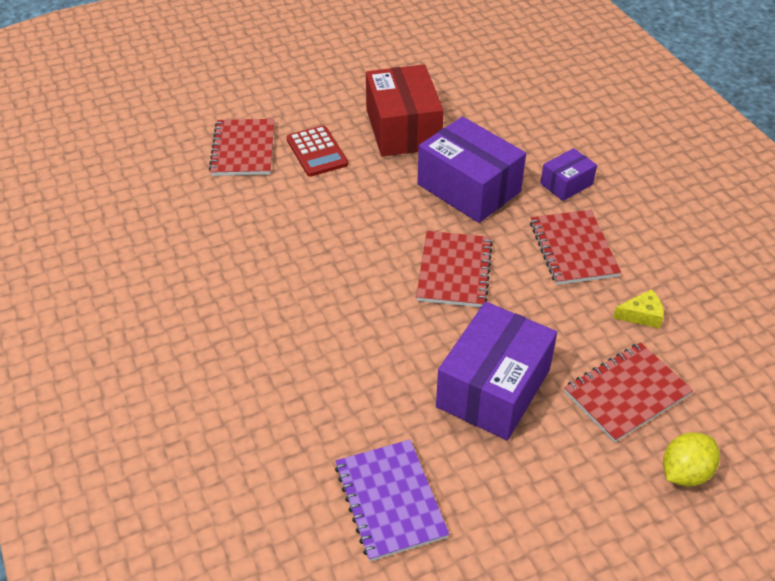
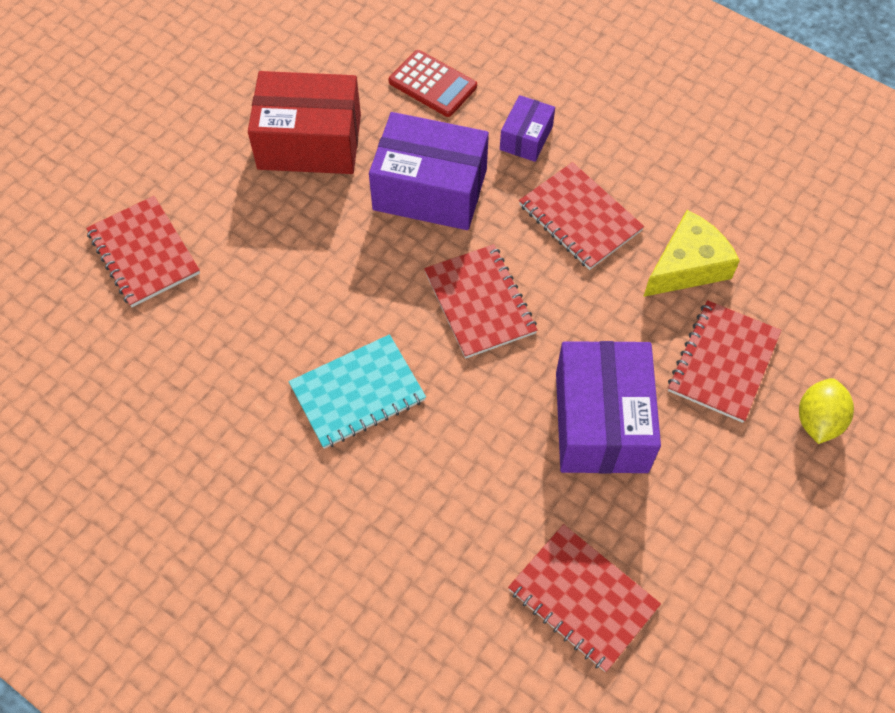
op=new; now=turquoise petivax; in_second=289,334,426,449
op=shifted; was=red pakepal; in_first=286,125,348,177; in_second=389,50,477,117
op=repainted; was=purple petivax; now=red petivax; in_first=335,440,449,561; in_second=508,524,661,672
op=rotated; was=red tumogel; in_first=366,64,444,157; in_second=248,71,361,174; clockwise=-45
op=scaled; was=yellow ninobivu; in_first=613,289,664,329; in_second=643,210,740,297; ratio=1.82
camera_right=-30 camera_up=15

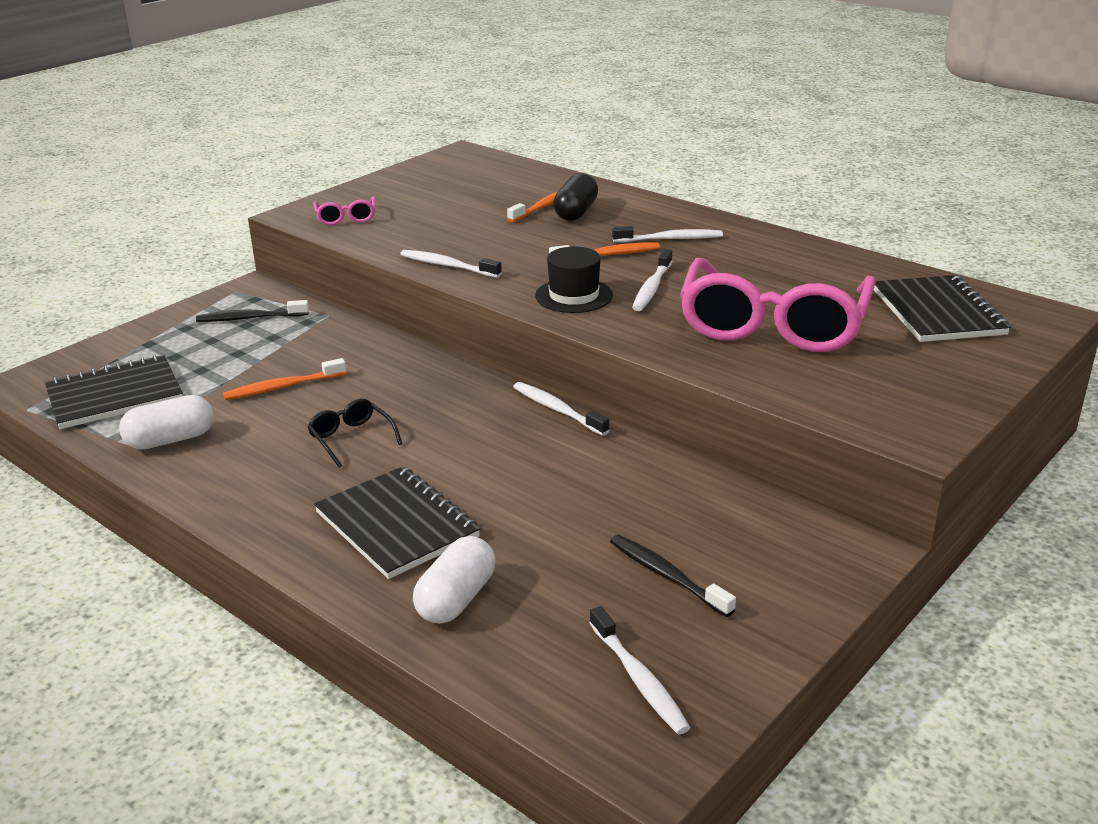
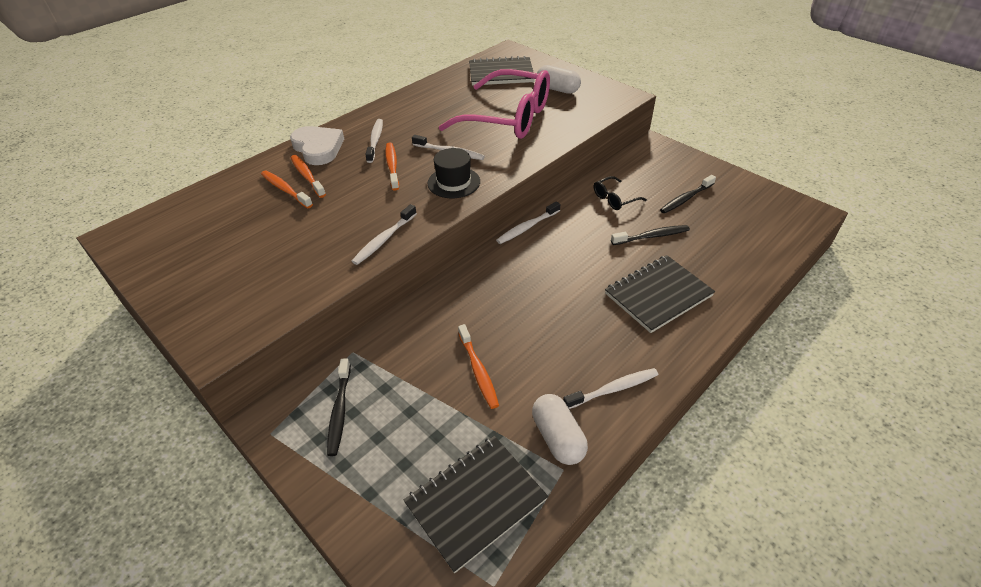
op=gone; was=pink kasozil; in_first=313,196,375,225
op=new; now=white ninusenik; in_second=290,126,344,165
op=new; now=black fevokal; in_second=611,225,690,245
op=shifted; was=black kasozil; in_first=307,398,402,468; in_second=594,176,647,210
op=shifted; was=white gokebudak; in_first=413,536,495,624; in_second=537,65,581,94
op=shifted; was=white fevokal; in_first=590,606,690,735; in_second=563,368,658,409
op=swapped; was=black gokebudak; now=orange fevokal; in_first=553,173,598,221; in_second=291,155,326,198
op=rotated; was=black petivax; in_first=45,355,183,429; in_second=403,436,548,573; clockwise=75
camera_right=-85 camera_up=15

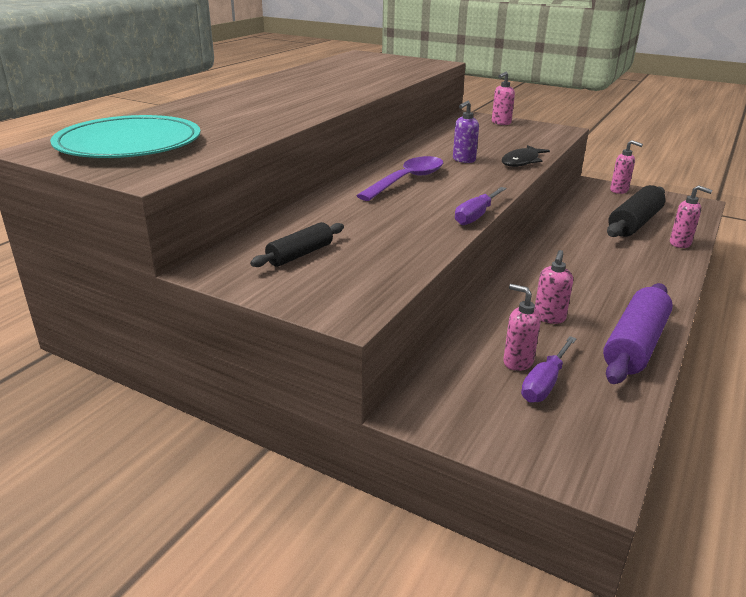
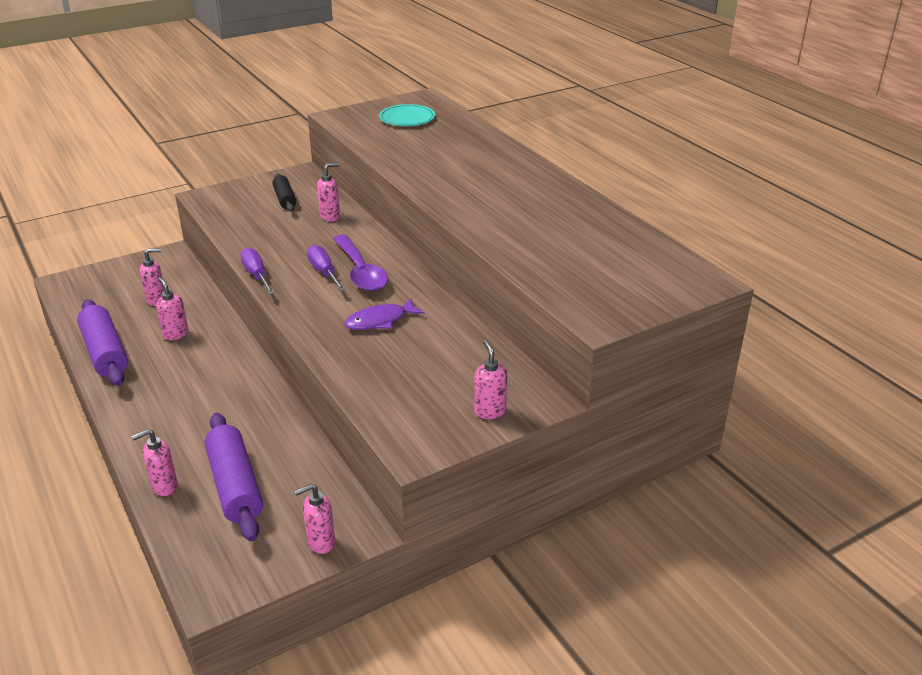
op=gone; was=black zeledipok; in_first=502,145,550,167
op=new; now=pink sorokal; in_second=317,163,340,221
op=shifted; was=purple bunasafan; in_first=521,336,577,403; in_second=307,245,346,291
op=swapped; was=purple sorokal; now=purple zeledipok; in_first=453,101,479,163; in_second=344,298,425,330
op=repainted; was=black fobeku; now=purple fobeku; in_first=607,185,666,237; in_second=205,413,263,541
op=scaled; was=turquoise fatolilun; in_first=50,115,201,158; in_second=379,104,435,126; ratio=0.57
camera_right=120 camera_up=5

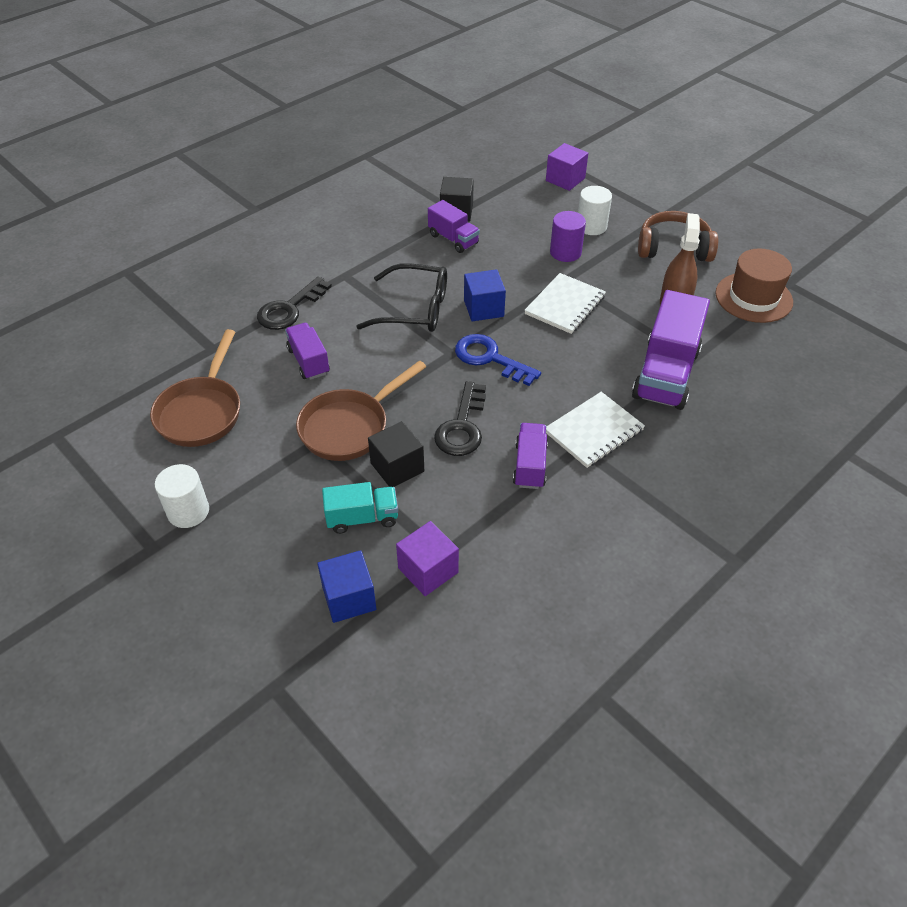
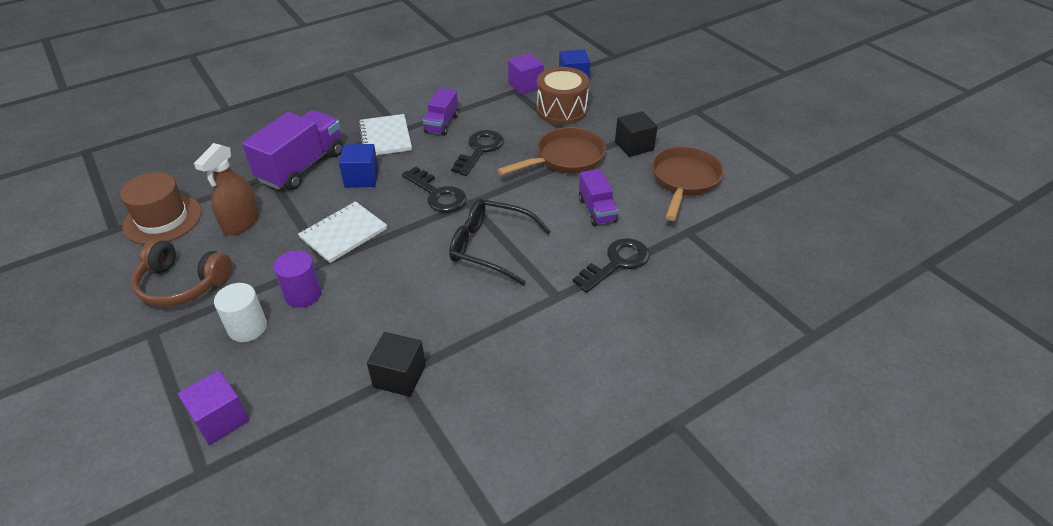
op=gone; was=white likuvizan; in_first=155,464,209,528
op=gone; was=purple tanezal; in_first=428,200,480,253
op=shifted; was=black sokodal; in_first=368,421,424,487; in_second=615,111,658,157
op=shifted; was=blue sokodal; in_first=464,269,506,321; in_second=339,144,379,188
op=swapped; was=turquoise tanezal; now=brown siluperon; in_first=322,482,398,534; in_second=537,67,589,125
op=repainted; was=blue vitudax; now=black vitudax; in_first=455,334,541,386; in_second=402,167,467,212
op=rotated; was=white petivax; in_first=546,392,645,468; in_second=359,114,412,155; clockwise=-75
camera_right=-170 camera_up=-5

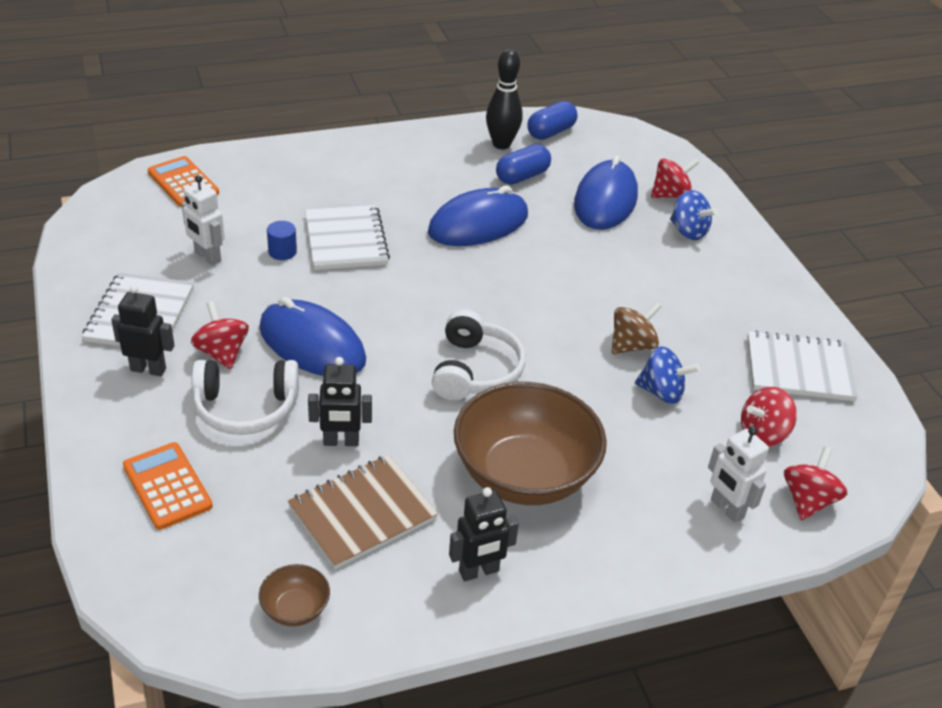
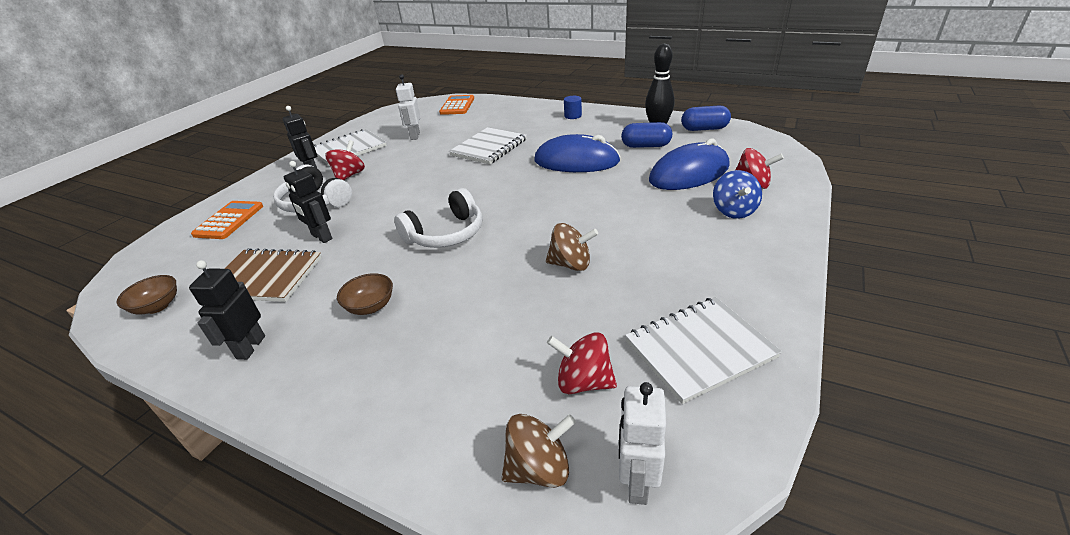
op=gone; was=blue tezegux; in_first=259,297,366,376
op=gone; was=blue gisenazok; in_first=635,346,700,404
op=shifted; was=blue likuvizan; in_first=267,221,297,260; in_second=564,96,582,119
op=shifted; was=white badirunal; in_first=708,426,769,523; in_second=618,382,666,505
op=repainted; was=red gisenazok; now=brown gisenazok; in_first=784,447,847,520; in_second=502,414,576,488
op=rotated; was=black badirunal; in_first=449,487,519,581; in_second=189,260,265,360; clockwise=75
op=rotated; was=white petivax; in_first=747,330,858,401; in_second=625,297,782,404; clockwise=-75
op=scaled; was=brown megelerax; in_first=454,382,607,505; in_second=337,273,393,315; ratio=0.42
camera_right=50 camera_up=-5

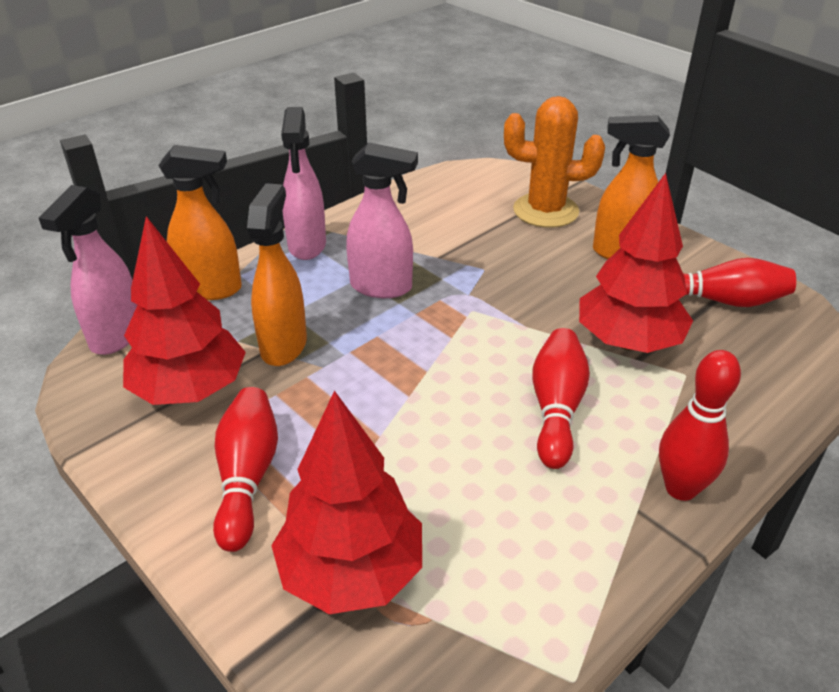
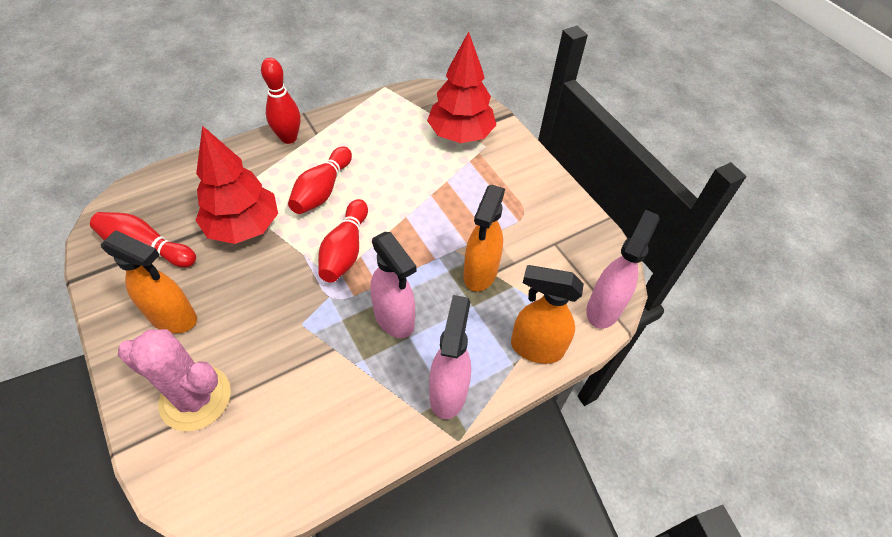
op=gone; was=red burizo; in_first=123,216,246,405
op=shifted; was=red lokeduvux; in_first=213,387,278,552; in_second=318,199,368,282
op=repainted; was=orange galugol; now=pink galugol; in_first=504,96,605,228; in_second=118,329,231,431
op=rotated; was=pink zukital; in_first=346,143,418,298; in_second=370,232,416,338; clockwise=-150
camera_right=-170 camera_up=15

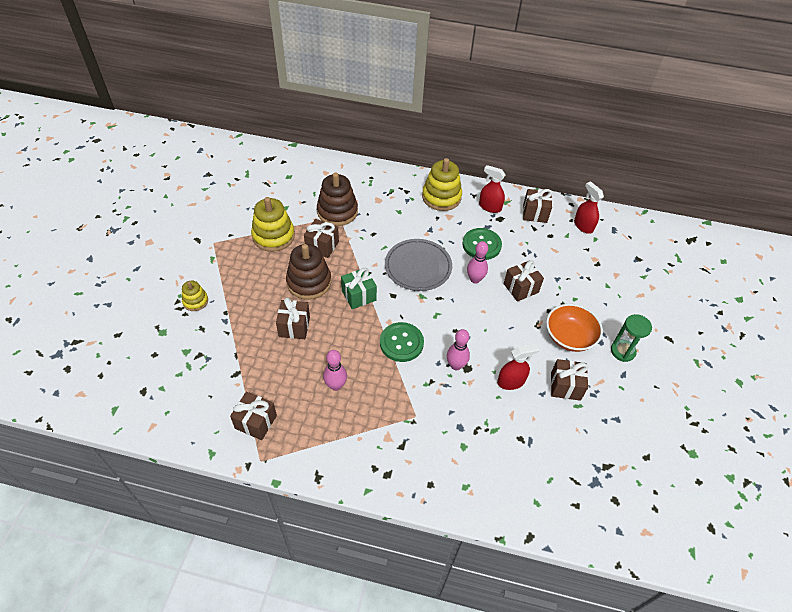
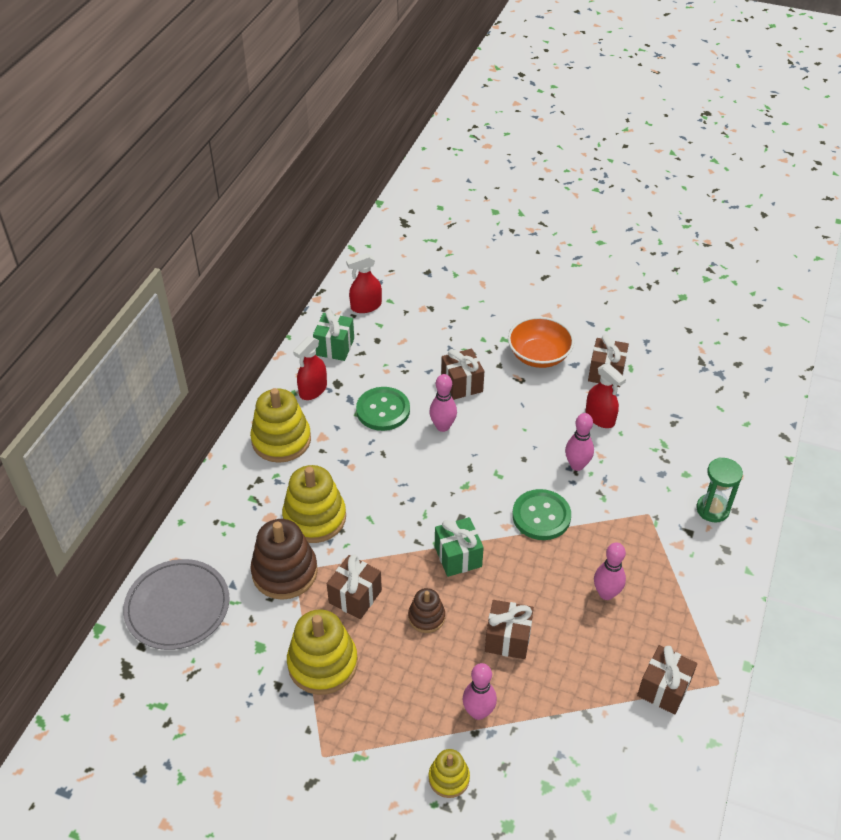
op=new; now=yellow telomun; in_second=282,465,346,543
op=new; now=pink lokeduvux; in_second=463,663,497,720
op=shifted; was=grey fatolilun; in_first=385,239,452,291; in_second=123,559,229,650
op=shifted; was=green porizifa; in_first=611,314,652,362; in_second=696,458,743,522
op=repainted; was=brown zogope; now=green zogope; in_first=523,189,552,223; in_second=313,309,354,361
op=rotated; was=red zukital; in_first=497,344,539,390; in_second=586,363,626,428; clockwise=150
op=scaled; was=brown telomun; in_first=286,244,332,300; in_second=408,588,445,633; ratio=0.55
camera_right=-80 camera_up=-5

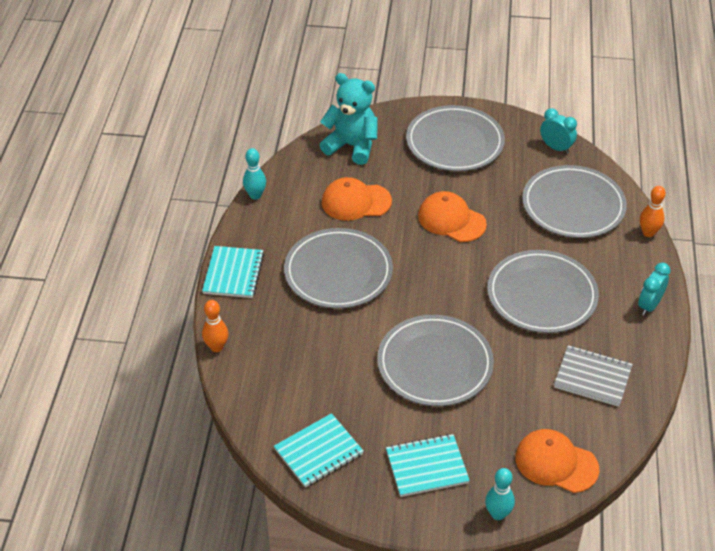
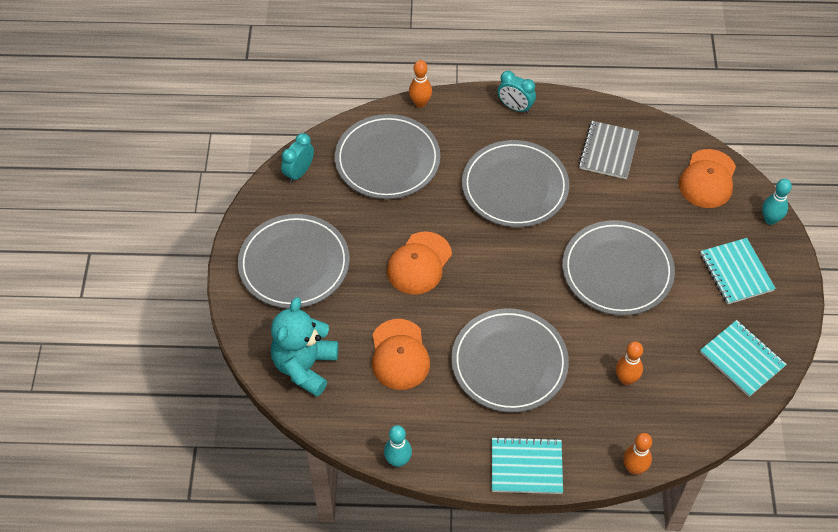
op=new; now=orange lokeduvux; in_second=616,341,643,385
camera_right=-95 camera_up=10

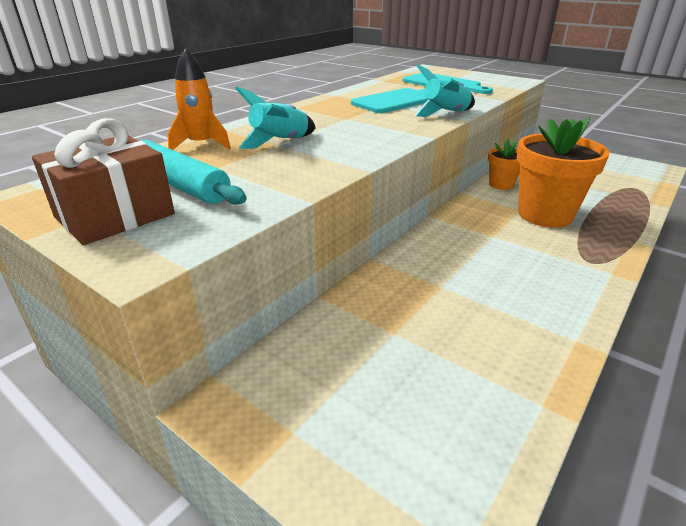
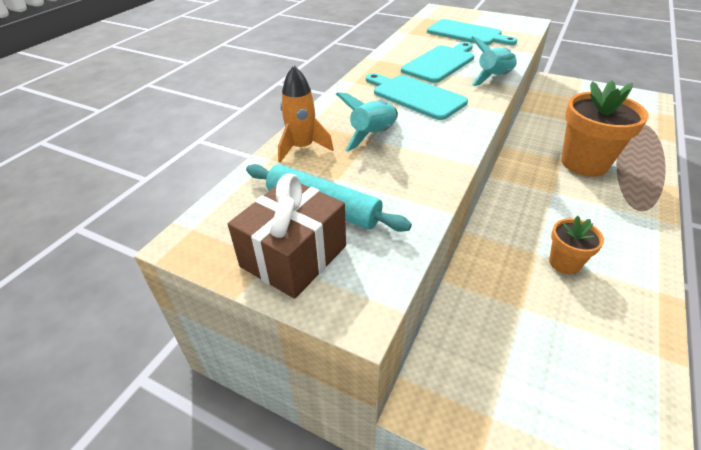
op=new; now=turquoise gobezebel; in_second=366,73,468,120
op=shifted; was=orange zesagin; in_first=488,139,520,190; in_second=549,215,604,274
camera_right=-10 camera_up=10

